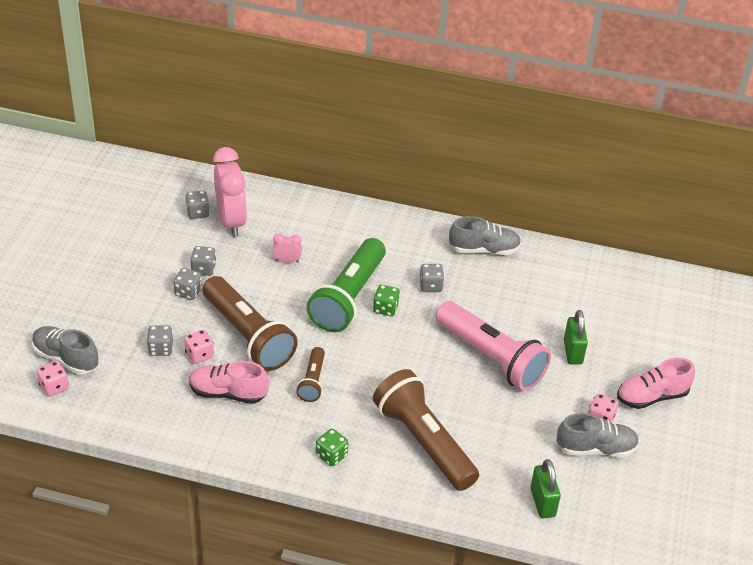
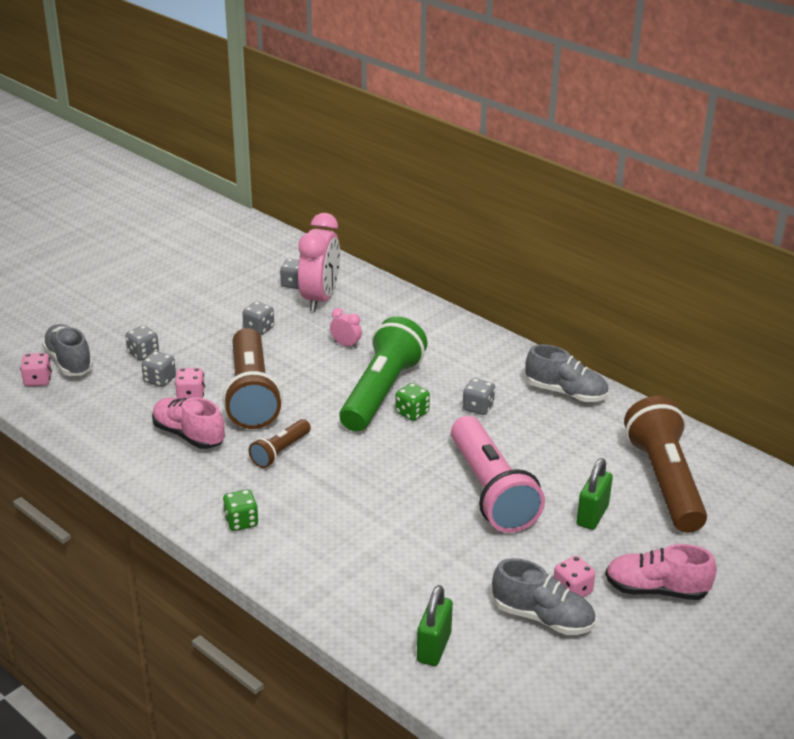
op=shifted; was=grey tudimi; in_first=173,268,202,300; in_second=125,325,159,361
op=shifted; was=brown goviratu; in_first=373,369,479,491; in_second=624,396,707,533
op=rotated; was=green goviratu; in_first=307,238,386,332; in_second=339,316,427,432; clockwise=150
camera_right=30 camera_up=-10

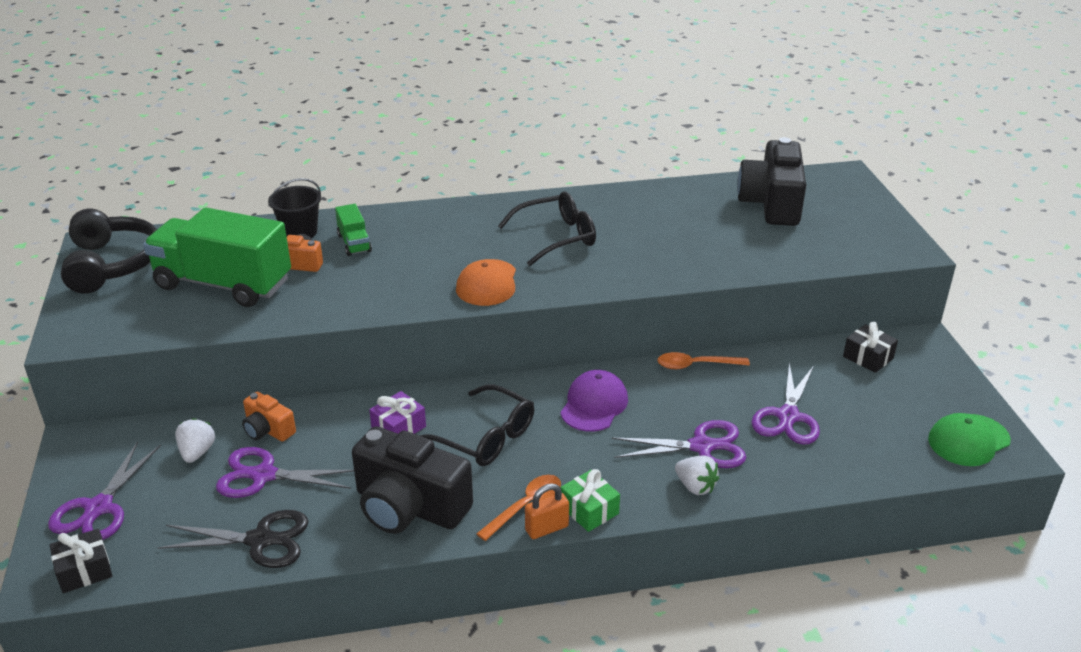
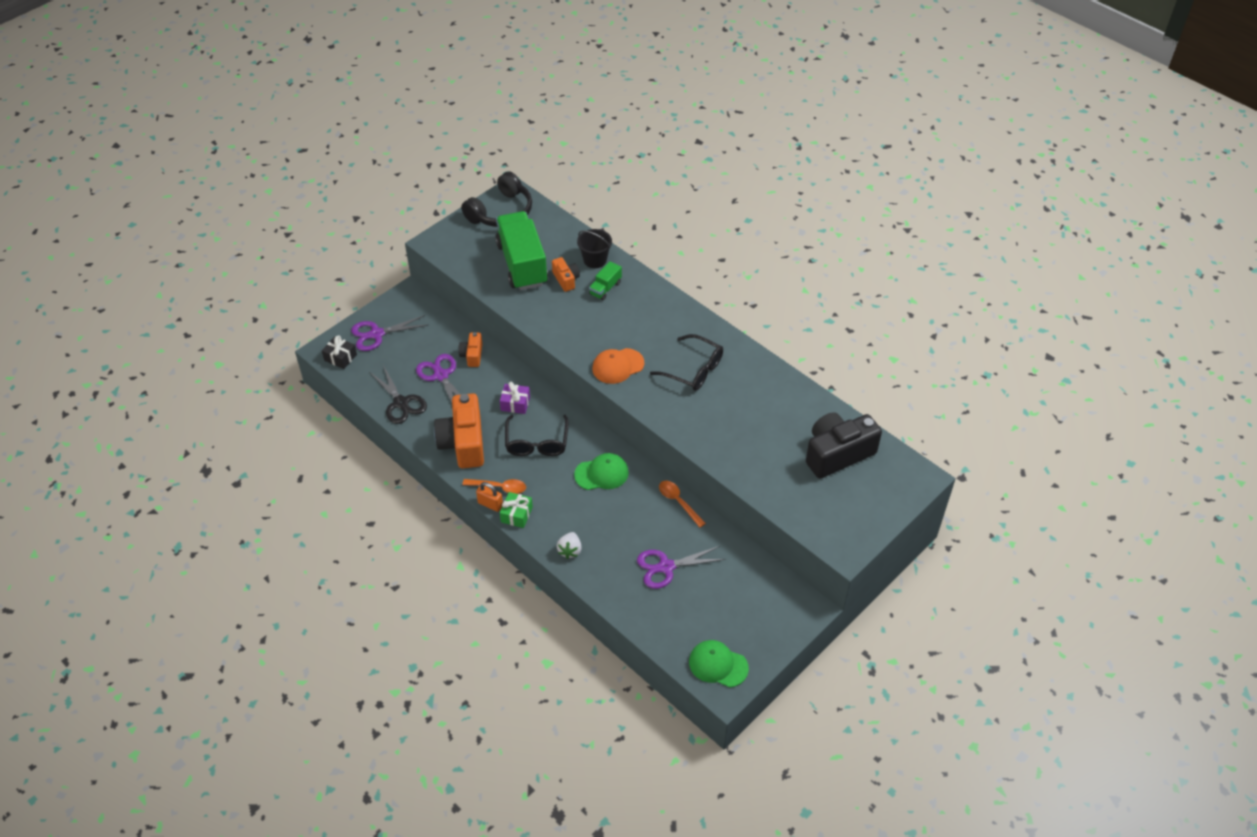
op=gone; was=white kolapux; in_first=175,418,215,463
op=gone; was=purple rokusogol; in_first=612,420,746,468
op=gone; was=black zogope; in_first=843,322,898,373
op=repainted; was=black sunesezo; now=orange sunesezo; in_first=352,426,473,534; in_second=434,393,484,468
op=repainted; was=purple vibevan; now=green vibevan; in_first=560,370,628,432; in_second=574,453,629,490
camera_right=55 camera_up=15

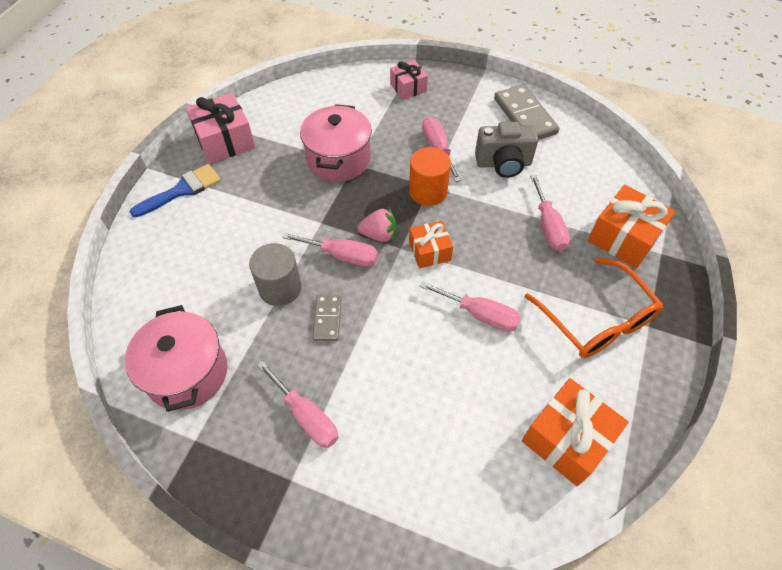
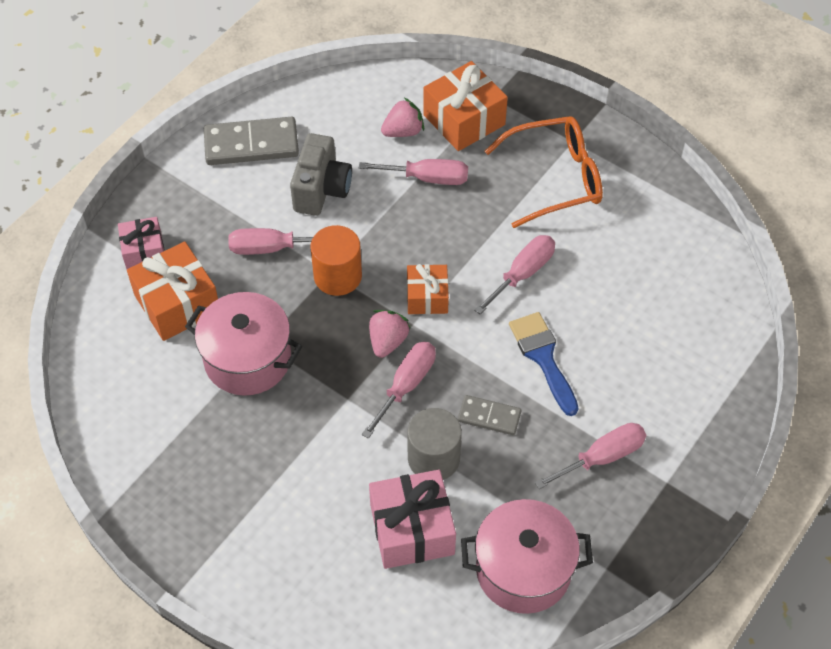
op=new; now=pink kolapux; in_second=381,97,424,137
op=shifted; was=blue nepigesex; in_first=130,164,221,217; in_second=509,312,579,416
op=shifted; was=pink zogope; in_first=186,93,255,164; in_second=369,470,456,569
op=shifted; was=orange zogope; in_first=522,378,629,486; in_second=127,241,218,341
camera_right=-75 camera_up=0

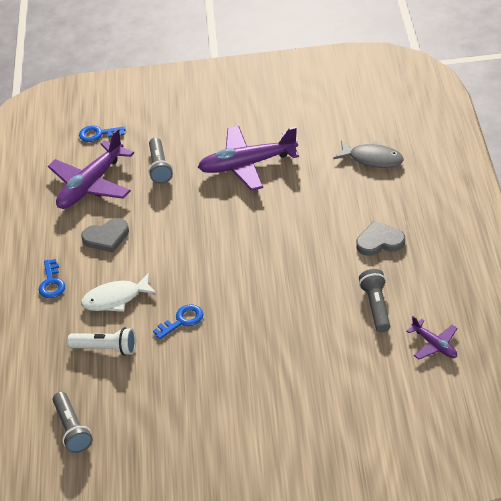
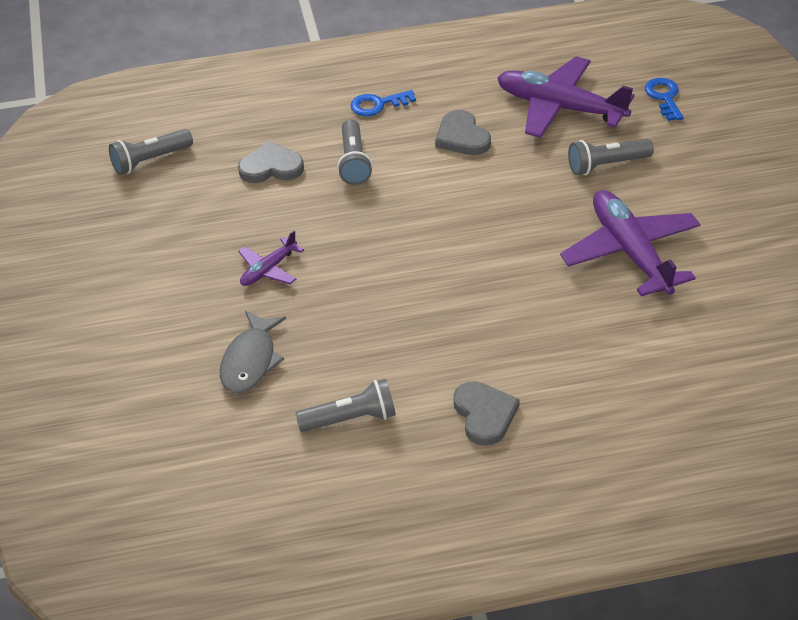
op=gone; was=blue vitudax; in_first=153,304,203,339
op=shifted; was=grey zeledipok; in_first=333,141,404,168; in_second=220,311,286,393
op=shifted; was=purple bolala; in_first=407,316,457,359; in_second=238,230,304,286
op=swapped; was=white goviratu; now=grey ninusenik; in_first=67,327,136,356; in_second=238,141,304,183
op=swapped; was=white zeledipok; now=grey goviratu; in_first=81,273,157,312; in_second=337,119,373,185
camera_right=80 camera_up=0

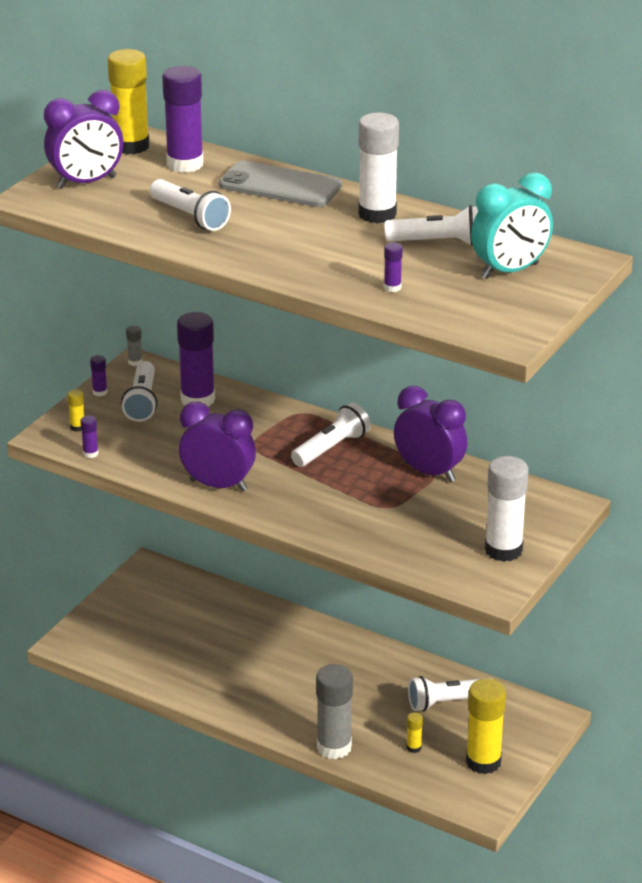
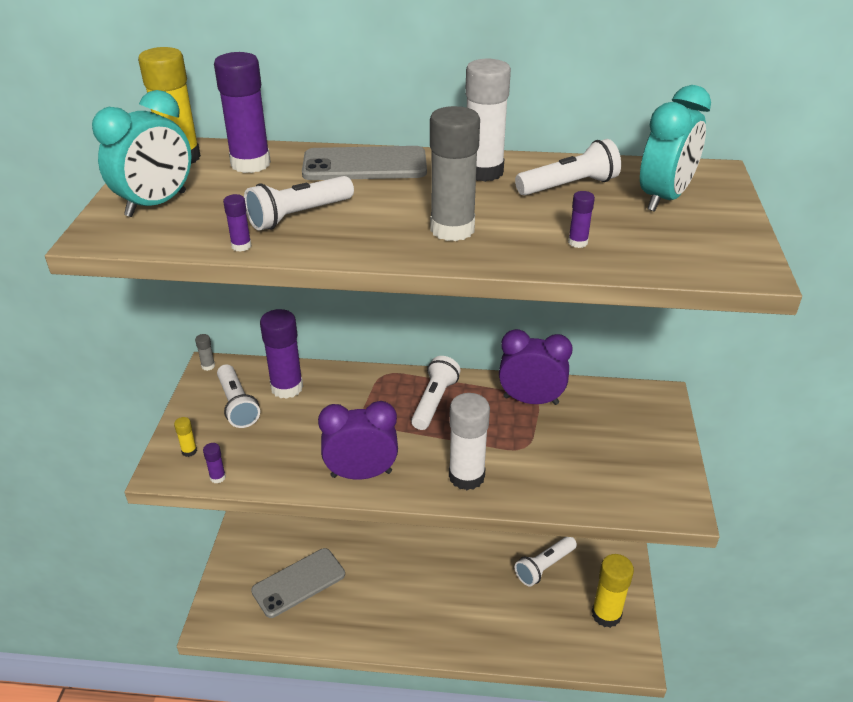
op=gone; was=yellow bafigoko; in_first=407,712,423,753
op=new; now=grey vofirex; in_second=251,548,345,618
op=shifted; was=purple bafigoko; in_first=90,355,108,397; in_second=223,194,252,252
op=shifted; was=grey bafigoko; in_first=316,664,353,759; in_second=430,106,480,241
op=shifted; was=white bafigoko; in_first=485,456,529,562; in_second=449,393,490,490
op=repainted; was=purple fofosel; now=turquoise fofosel; in_first=44,90,123,189; in_second=92,90,192,217
op=rotated; was=white goviratu; in_first=150,179,231,231; in_second=244,176,354,231; clockwise=120
camera_right=-25 camera_up=5

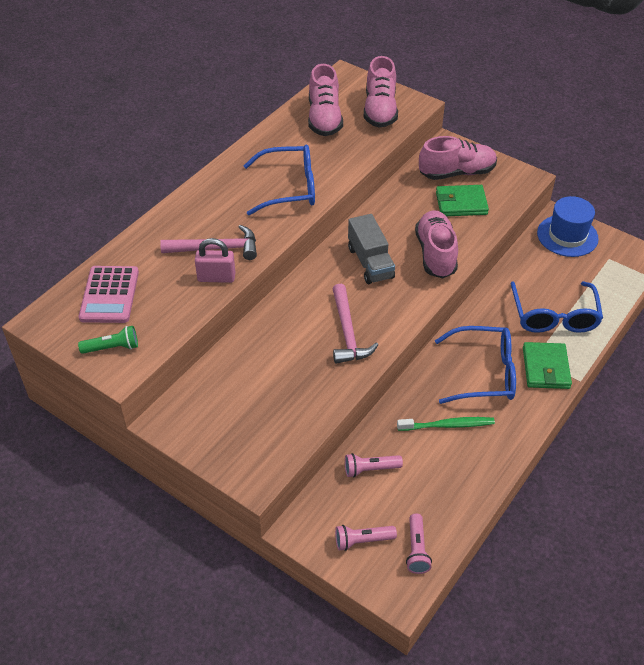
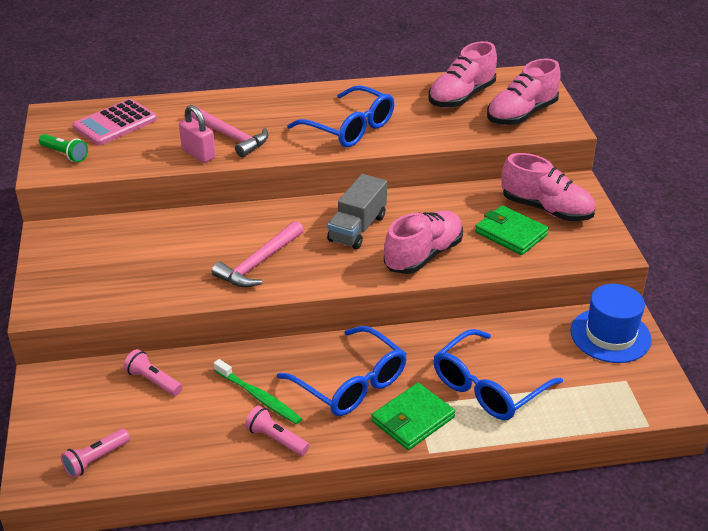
op=shifted; was=pink goviratu; in_first=335,525,397,551; in_second=245,405,309,456
camera_right=45 camera_up=-10

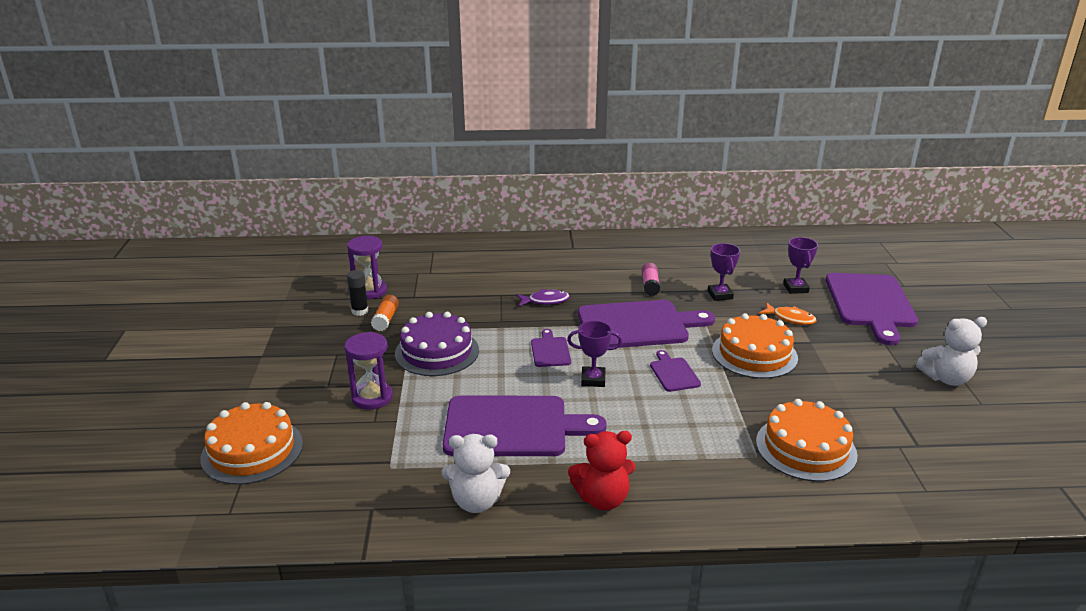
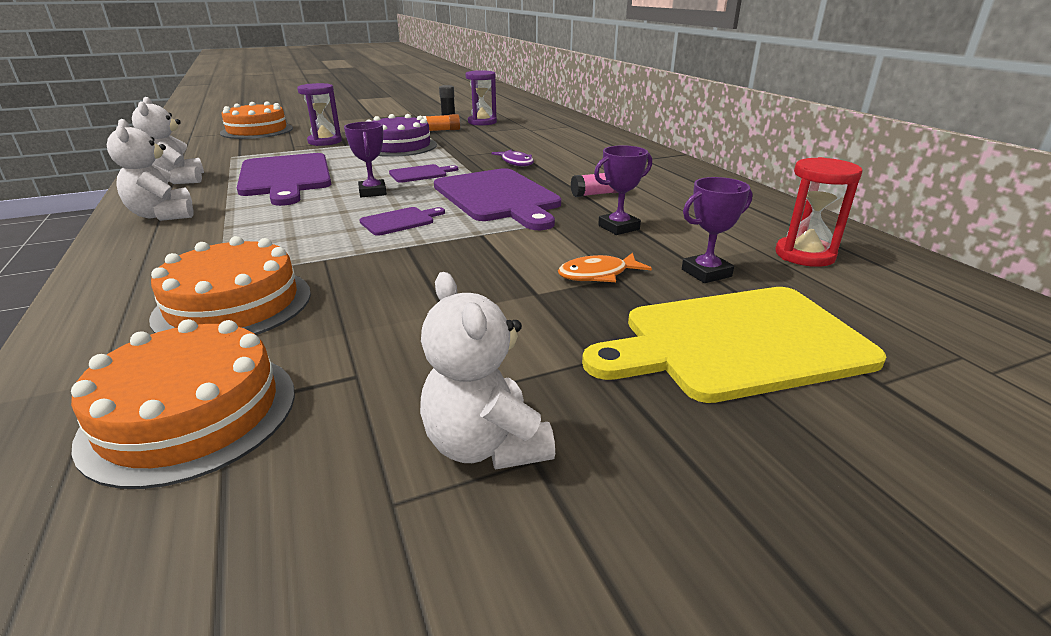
op=new; now=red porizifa; in_second=775,157,863,267
op=shifted; was=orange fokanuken; in_first=712,313,798,379; in_second=71,319,295,489
op=repainted; was=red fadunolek; now=white fadunolek; in_first=568,431,635,510; in_second=107,119,194,221
op=repainted; was=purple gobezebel; now=yellow gobezebel; in_first=826,273,918,345; in_second=582,287,886,403
op=rotated; was=orange zeledipok; in_first=759,303,816,325; in_second=558,253,652,282; clockwise=60
camera_right=70 camera_up=0

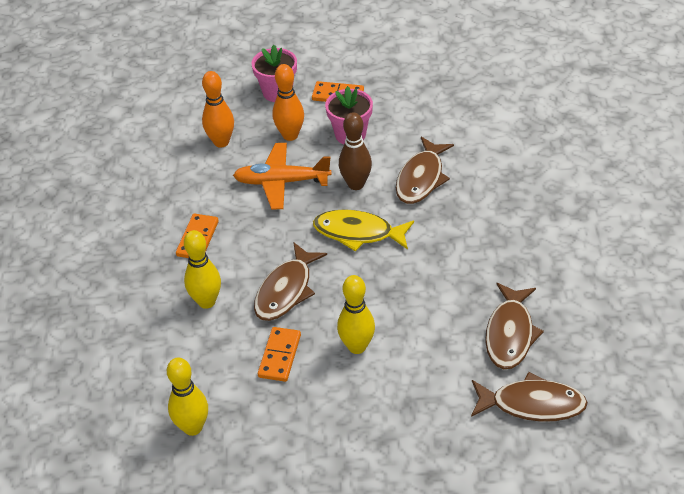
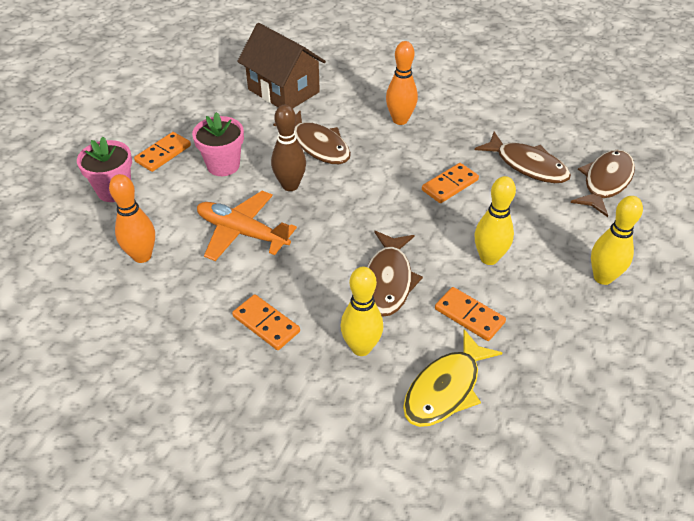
op=new; now=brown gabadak; in_second=237,23,326,109
op=new; now=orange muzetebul; in_second=422,163,479,203
op=shifted; was=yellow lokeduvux; in_first=167,358,208,436; in_second=591,196,643,285
op=shifted; was=orange lokeduvux; in_first=273,64,304,141; in_second=386,41,418,125
op=shifted; was=yellow zeledipok; in_first=313,209,414,251; in_second=403,329,502,427
op=rotated; was=orange bolala; in_first=233,143,332,210; in_second=197,191,297,261; clockwise=90
op=rotated; was=brown zeledipok; in_first=254,242,327,321; in_second=367,231,423,317; clockwise=45
camera_right=-65 camera_up=0

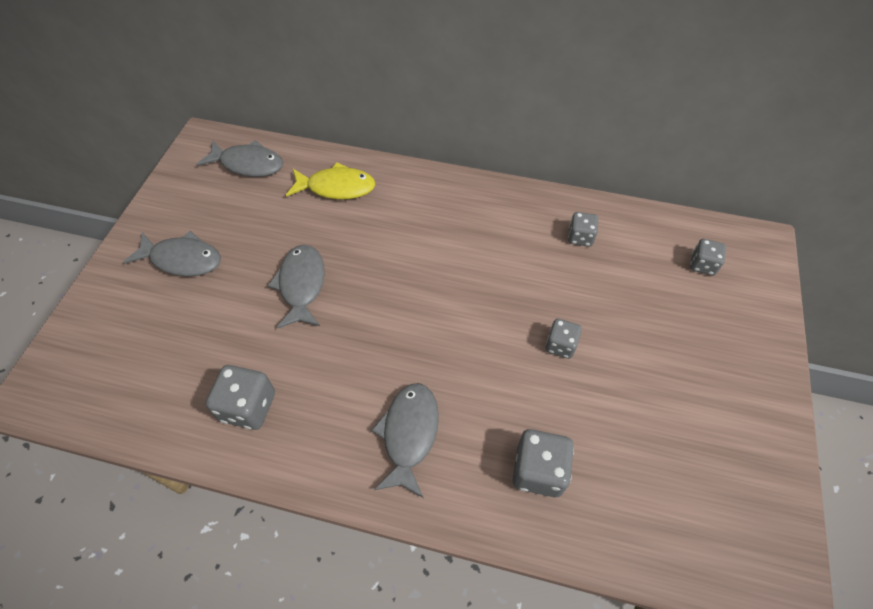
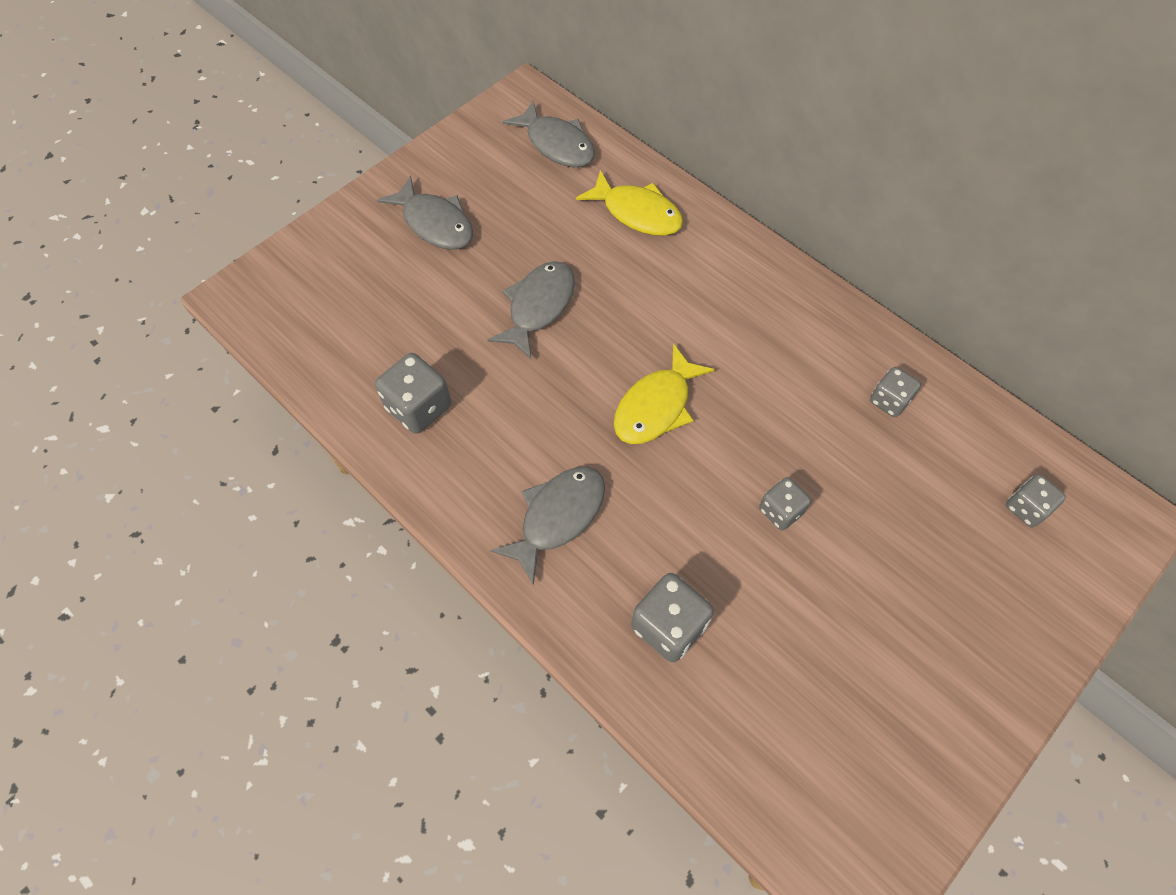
op=new; now=yellow zeledipok; in_second=614,344,715,444
camera_right=30 camera_up=5

